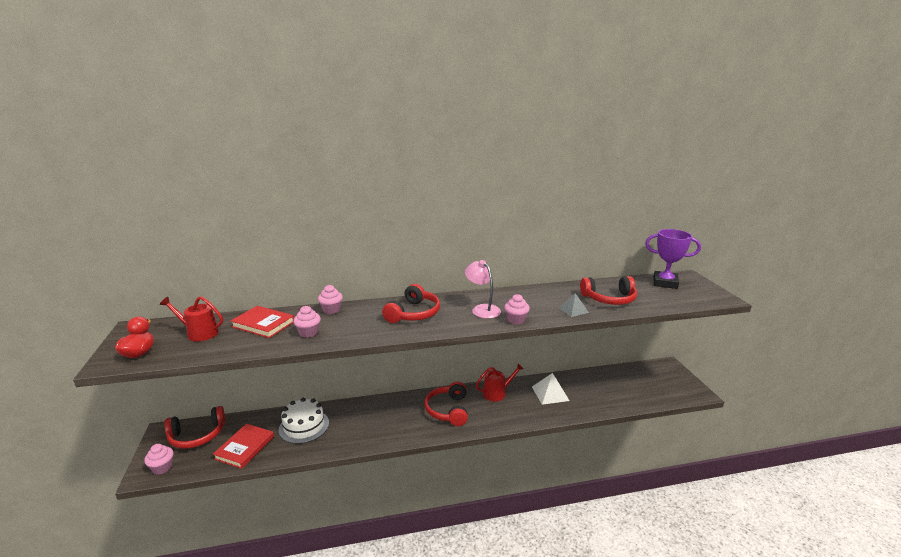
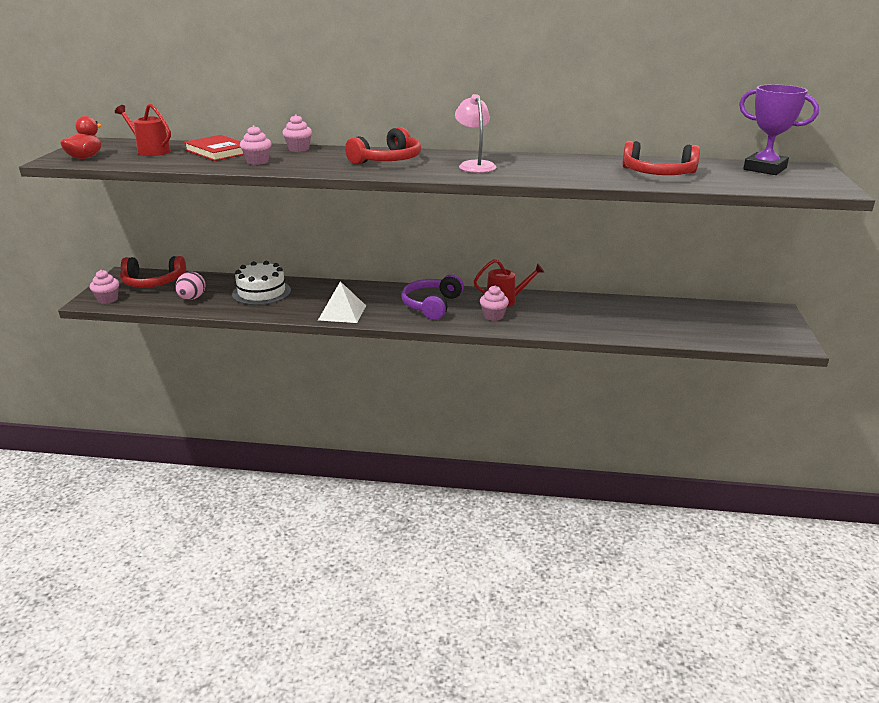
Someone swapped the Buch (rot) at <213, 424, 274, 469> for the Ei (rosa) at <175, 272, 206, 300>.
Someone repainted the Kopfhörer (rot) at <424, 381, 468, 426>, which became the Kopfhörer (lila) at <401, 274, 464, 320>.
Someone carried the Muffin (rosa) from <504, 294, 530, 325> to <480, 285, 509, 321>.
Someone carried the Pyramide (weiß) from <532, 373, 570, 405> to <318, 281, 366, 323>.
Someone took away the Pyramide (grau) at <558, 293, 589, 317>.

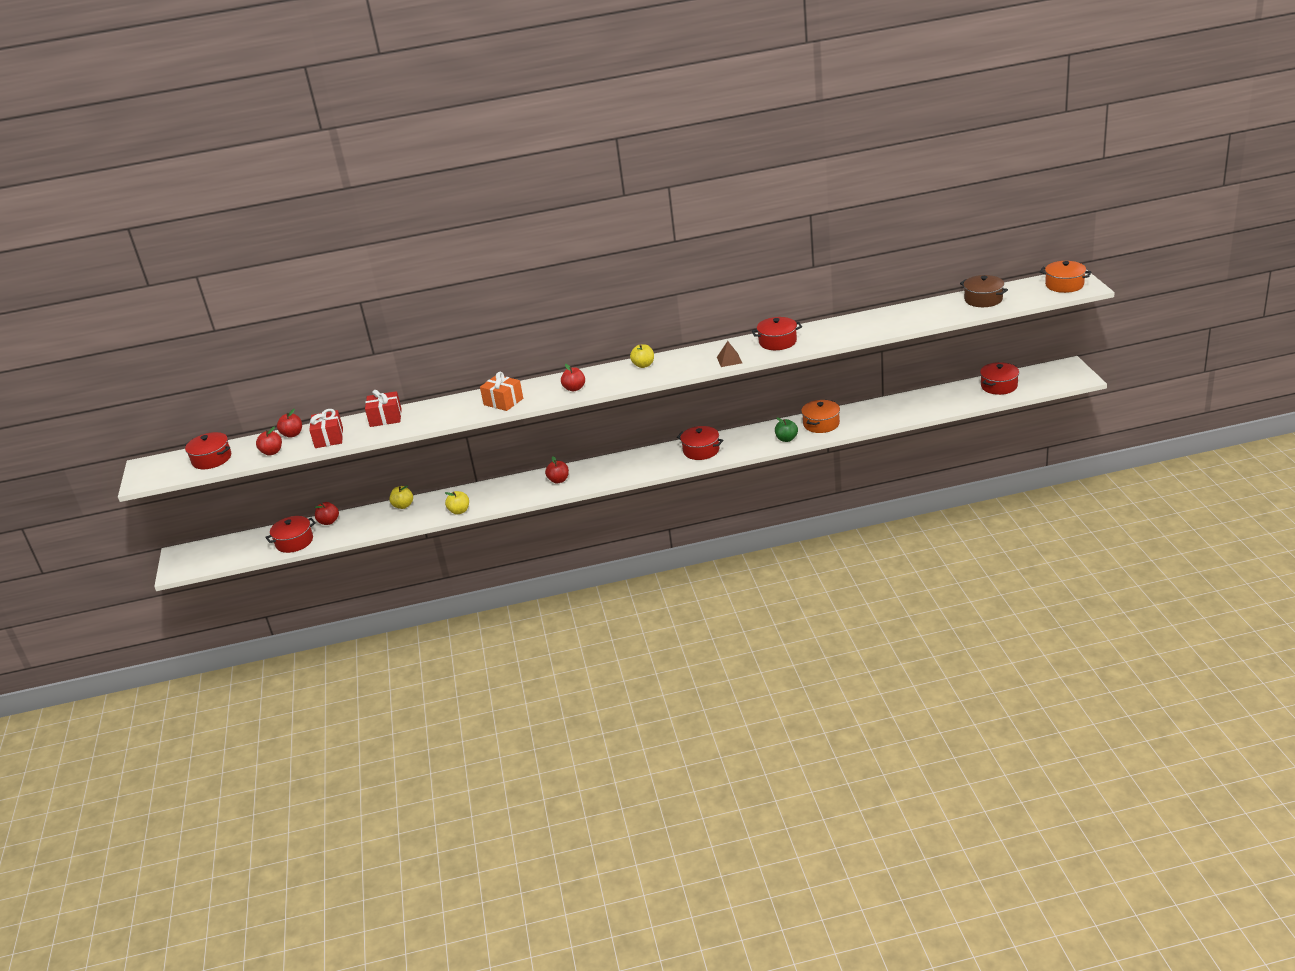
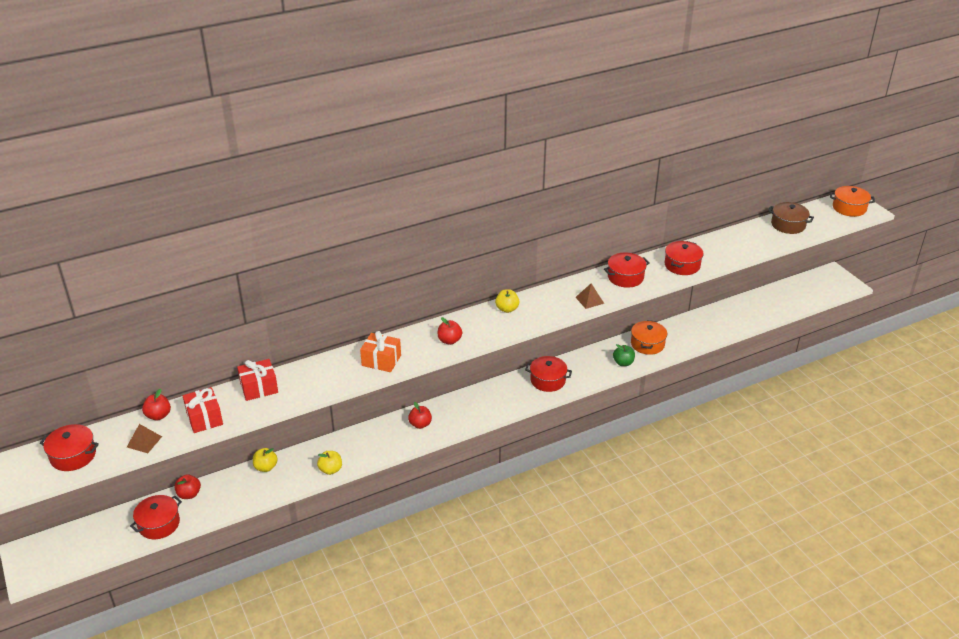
Someone swapped the Apfel (rot) at <256, 426, 282, 456> for the Pyramide (braun) at <127, 424, 162, 453>.
Someone carried the Kochtopf (rot) from <980, 362, 1019, 395> to <665, 241, 704, 275>.

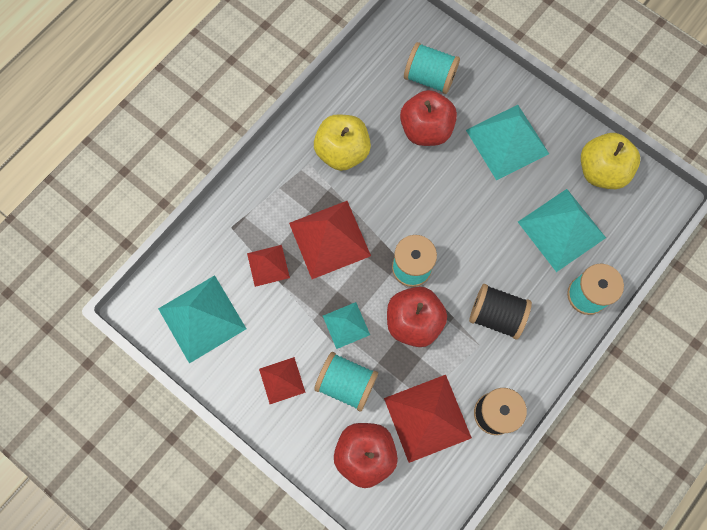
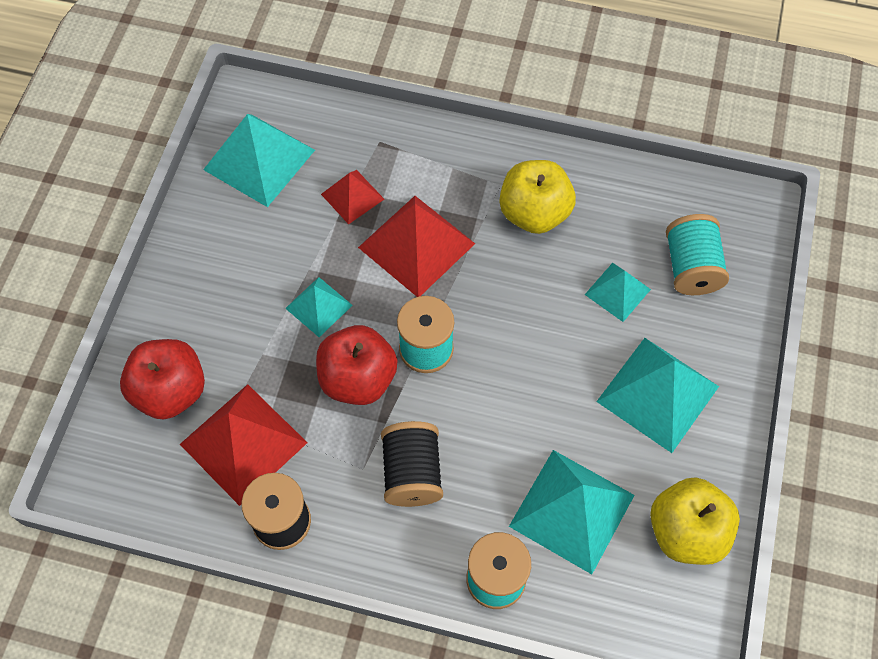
Someone took away the Pyramide (rot) at <259, 357, 306, 404>.
Someone took away the Garnrolle (türkis) at <314, 352, 378, 411>.
Someone swapped the Apfel (rot) at <400, 90, 457, 146> for the Pyramide (türkis) at <585, 263, 651, 322>.

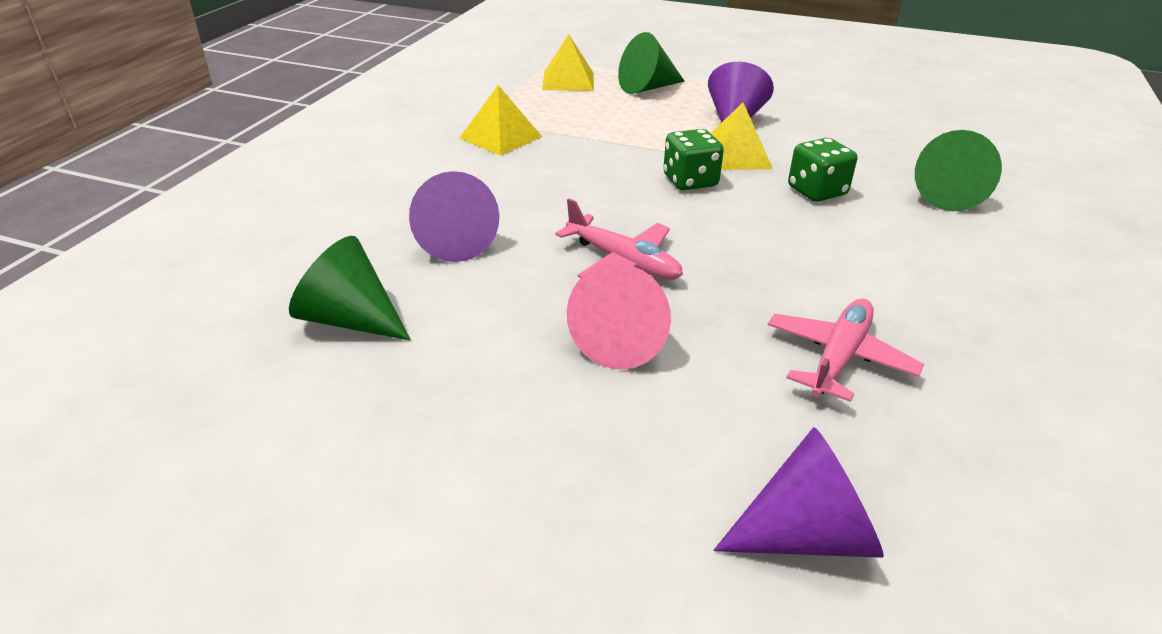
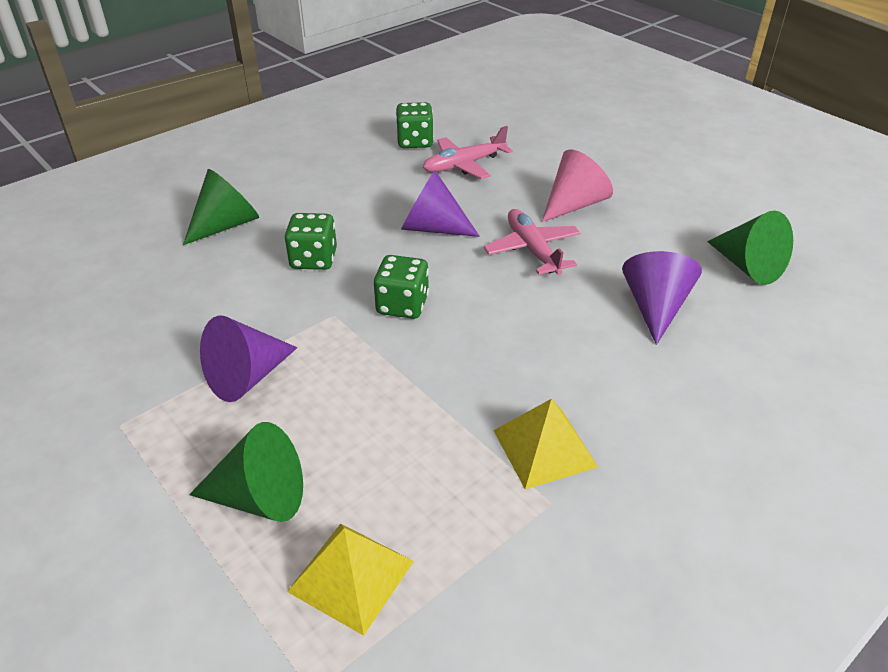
Someone took away the Pyramide (gelb) at <711, 103, 773, 170>.
Someone carried the Kegel (lila) from <714, 427, 884, 558> to <401, 170, 480, 237>.
Someone put down the Spielwürfel (grün) at <396, 102, 434, 148>.

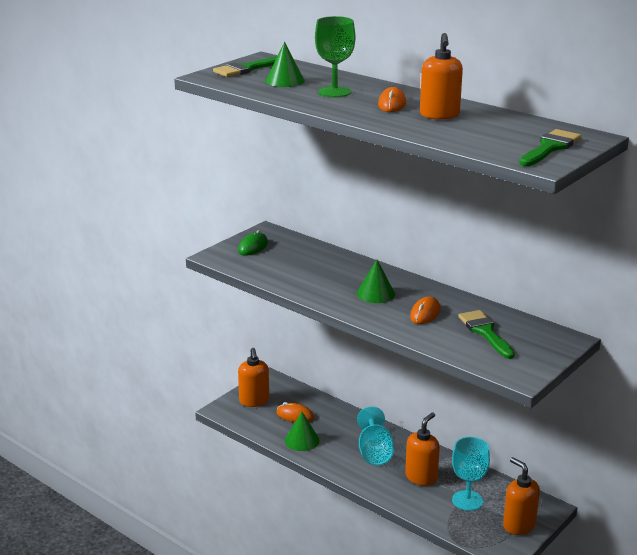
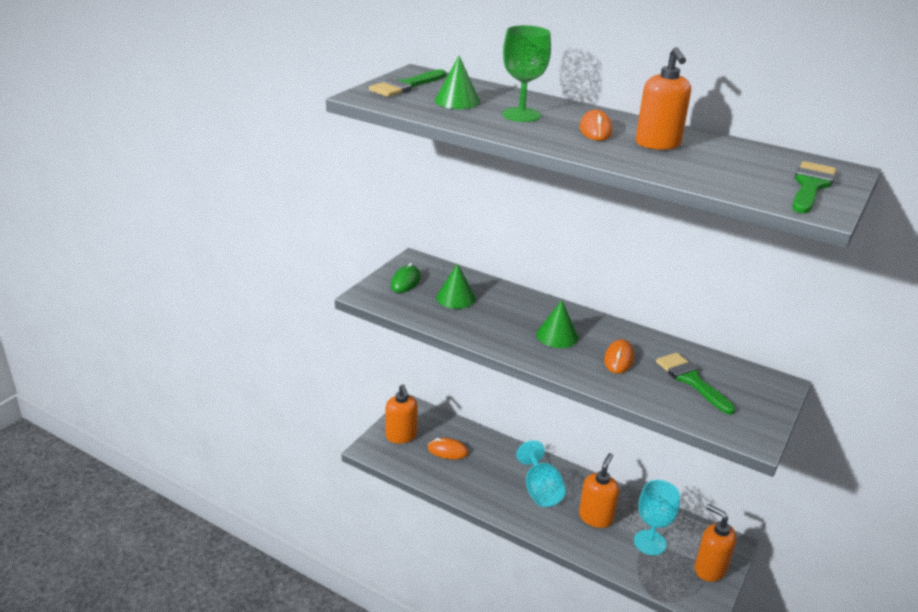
Someone carried the Kegel (grün) from <285, 412, 320, 451> to <436, 263, 476, 309>.

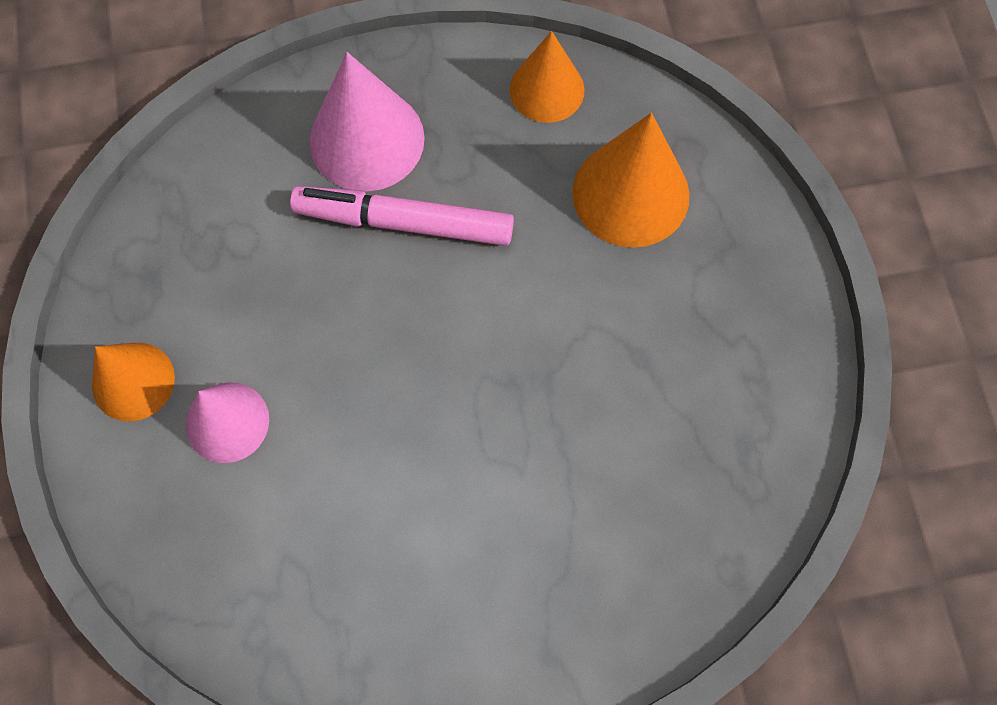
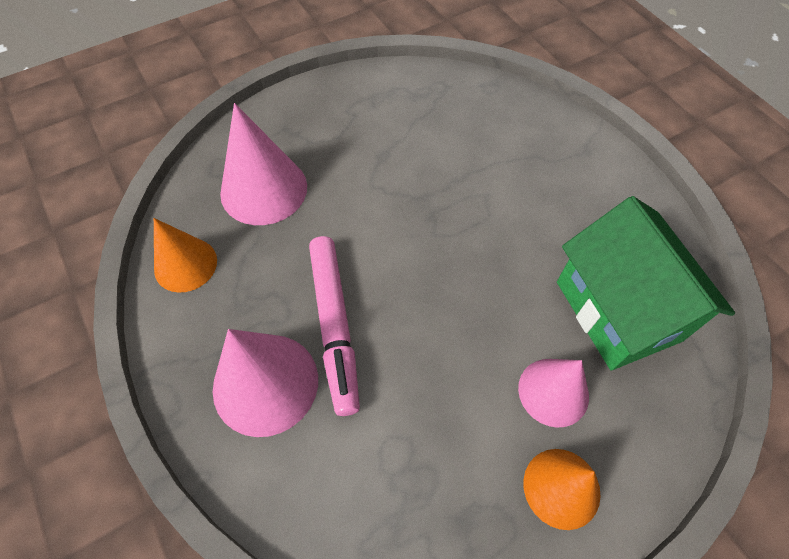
Someone repainted the Kegel (orange) at <572, 113, 690, 248>, which became the Kegel (rosa) at <220, 103, 307, 225>.
Someone put down the Haus (grün) at <557, 196, 735, 370>.

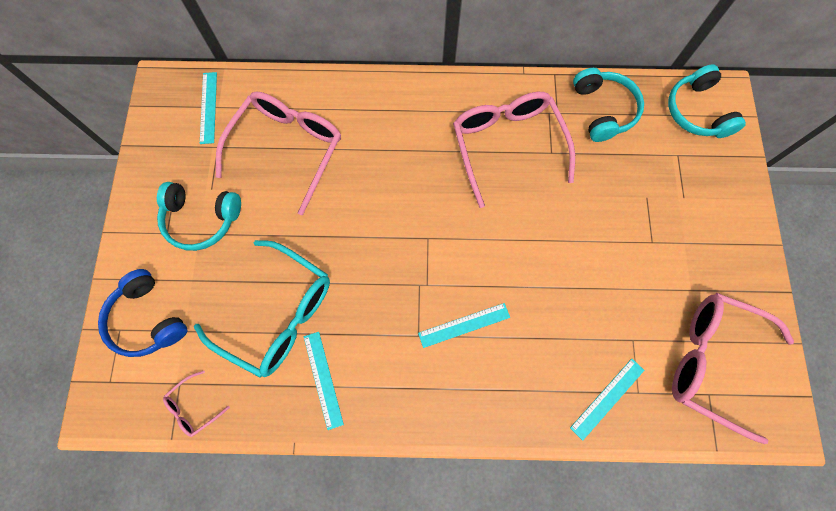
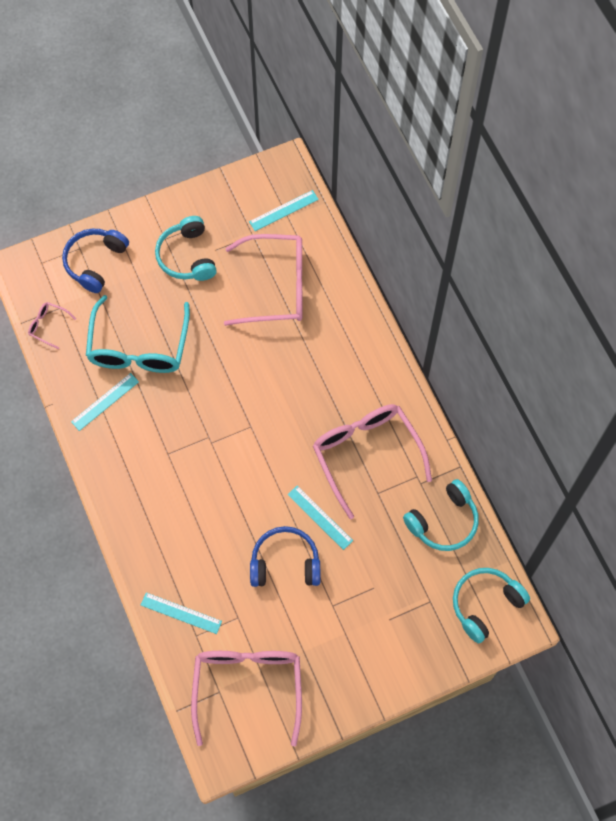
Someone carried the Lineal (türkis) from <418, 303, 510, 348> to <288, 486, 353, 550>.
Someone rotated the Brille (rosa) at <453, 92, 575, 208> by 75 degrees counterclockwise.
Someone put down the Kopfhörer (blau) at <250, 526, 321, 587>.

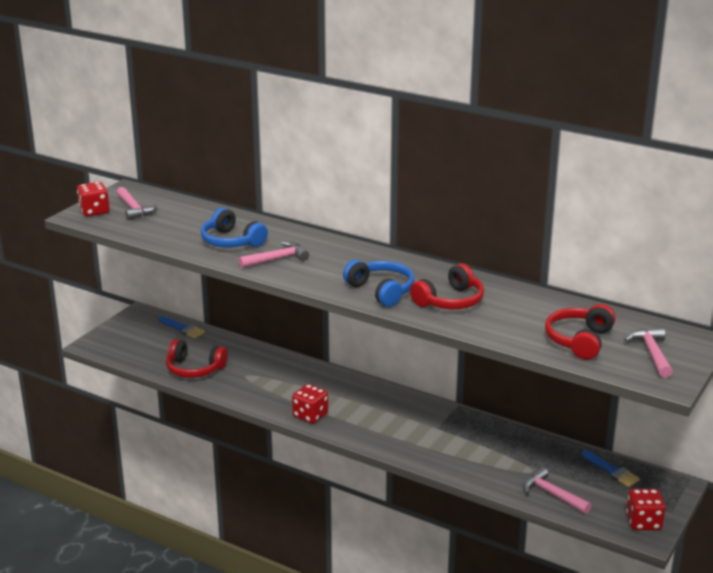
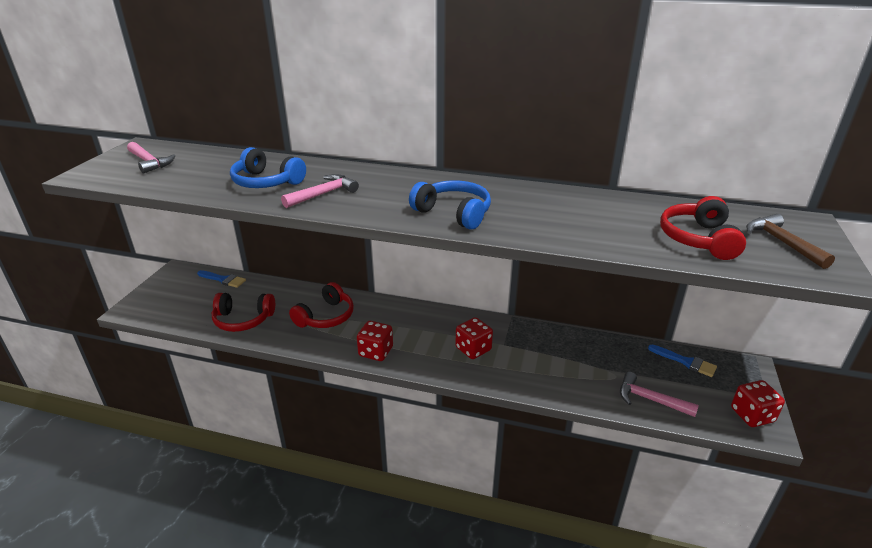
Someone carried the Spielwürfel (rot) from <77, 182, 110, 217> to <455, 317, 493, 359>.
Someone carried the Kopfhörer (rot) from <410, 264, 484, 309> to <289, 282, 354, 328>.
Someone repainted the Hammer (rosa) at <624, 328, 673, 378>, which became the Hammer (braun) at <746, 214, 835, 269>.

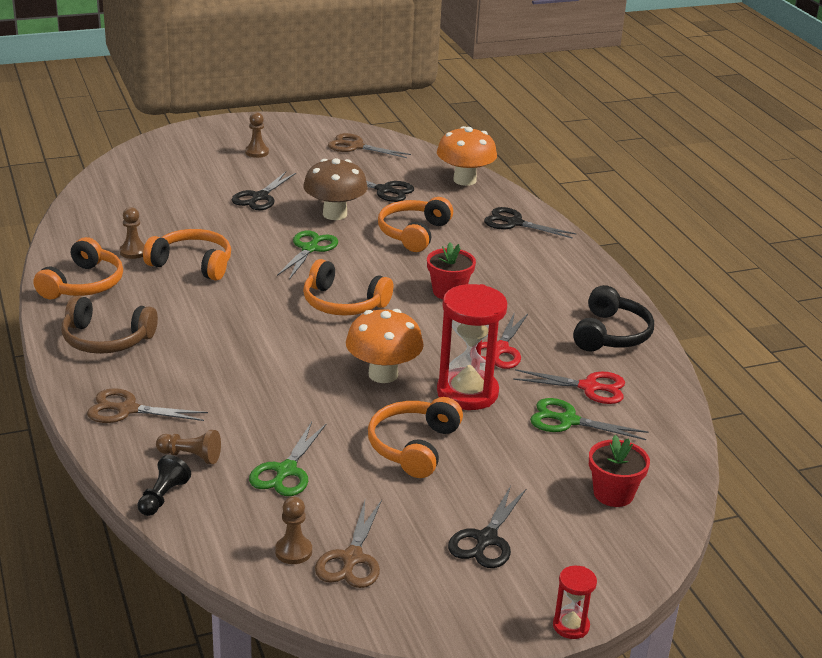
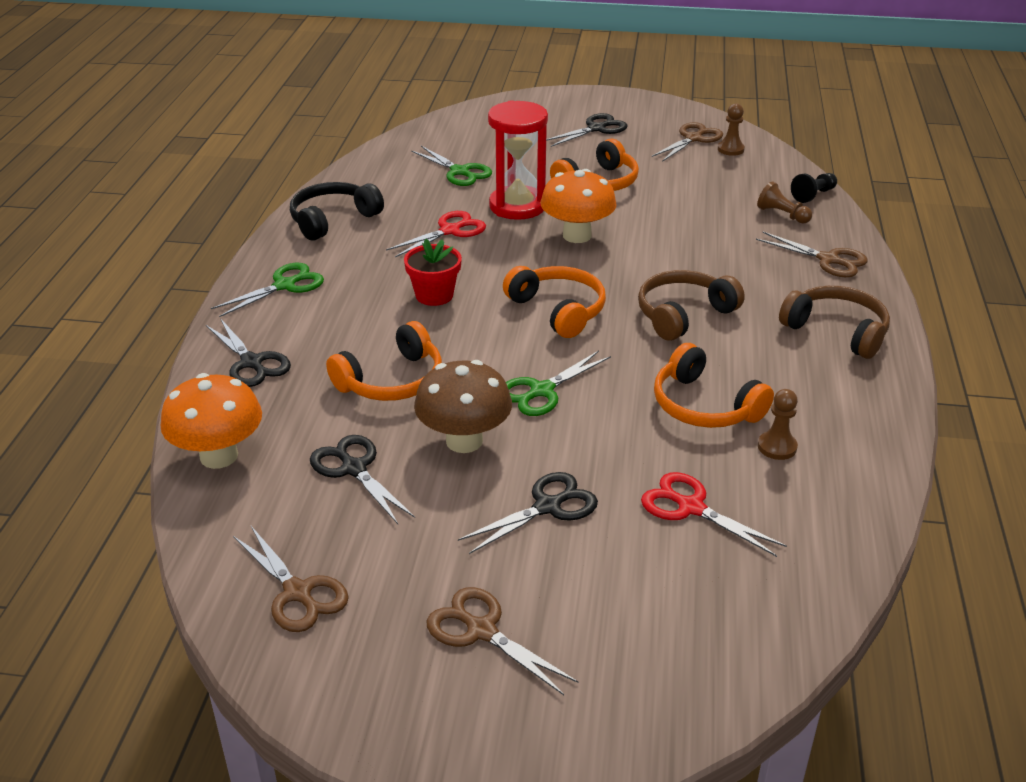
Someone took away the Kopfhörer (orange) at <33, 237, 123, 299>.
Someone swapped the Bauer (braun) at <245, 112, 269, 158> for the Schere (braun) at <427, 587, 578, 695>.
Someone carried the Schere (grün) from <249, 422, 326, 496> to <211, 263, 324, 317>.
Someone carried the Schere (rot) from <513, 369, 625, 404> to <641, 472, 787, 557>.
Someone took away the Sanduhr (rot) at <553, 566, 597, 639>.
Someone took away the Blumentopf (rot) at <589, 435, 650, 507>.
Someone put down the Kopfhörer (braun) at <638, 270, 745, 341>.

